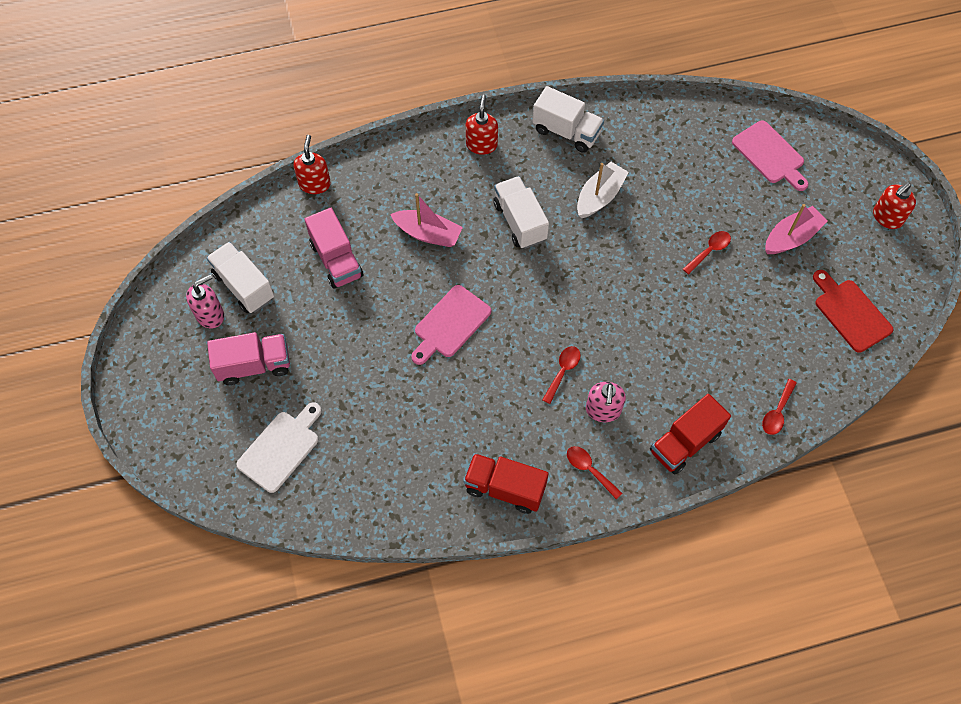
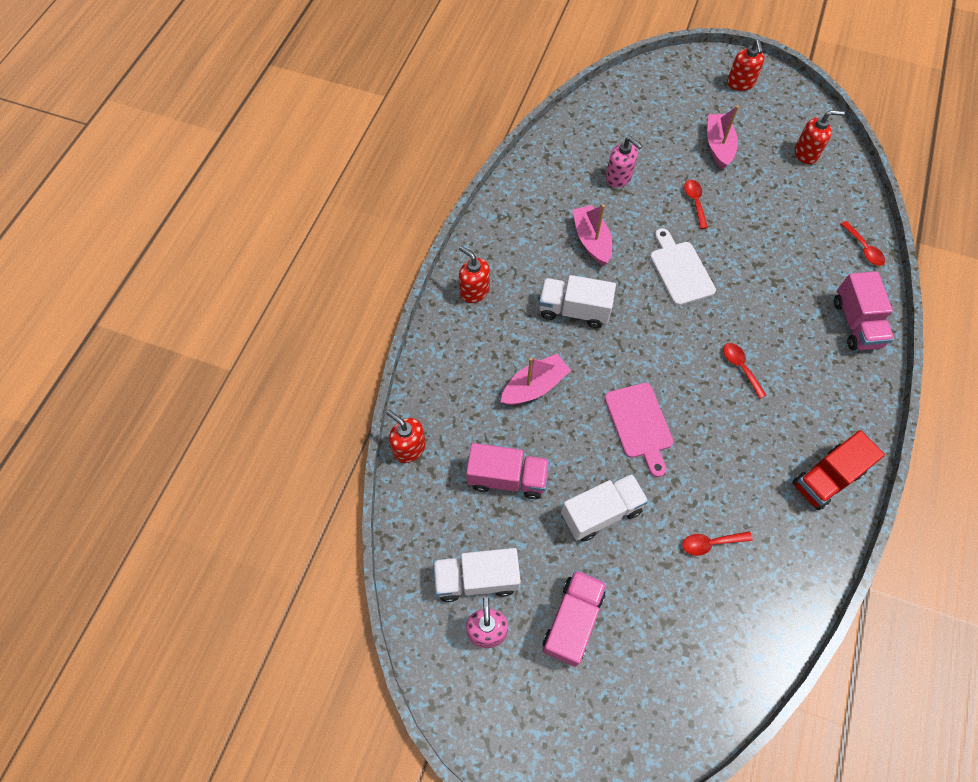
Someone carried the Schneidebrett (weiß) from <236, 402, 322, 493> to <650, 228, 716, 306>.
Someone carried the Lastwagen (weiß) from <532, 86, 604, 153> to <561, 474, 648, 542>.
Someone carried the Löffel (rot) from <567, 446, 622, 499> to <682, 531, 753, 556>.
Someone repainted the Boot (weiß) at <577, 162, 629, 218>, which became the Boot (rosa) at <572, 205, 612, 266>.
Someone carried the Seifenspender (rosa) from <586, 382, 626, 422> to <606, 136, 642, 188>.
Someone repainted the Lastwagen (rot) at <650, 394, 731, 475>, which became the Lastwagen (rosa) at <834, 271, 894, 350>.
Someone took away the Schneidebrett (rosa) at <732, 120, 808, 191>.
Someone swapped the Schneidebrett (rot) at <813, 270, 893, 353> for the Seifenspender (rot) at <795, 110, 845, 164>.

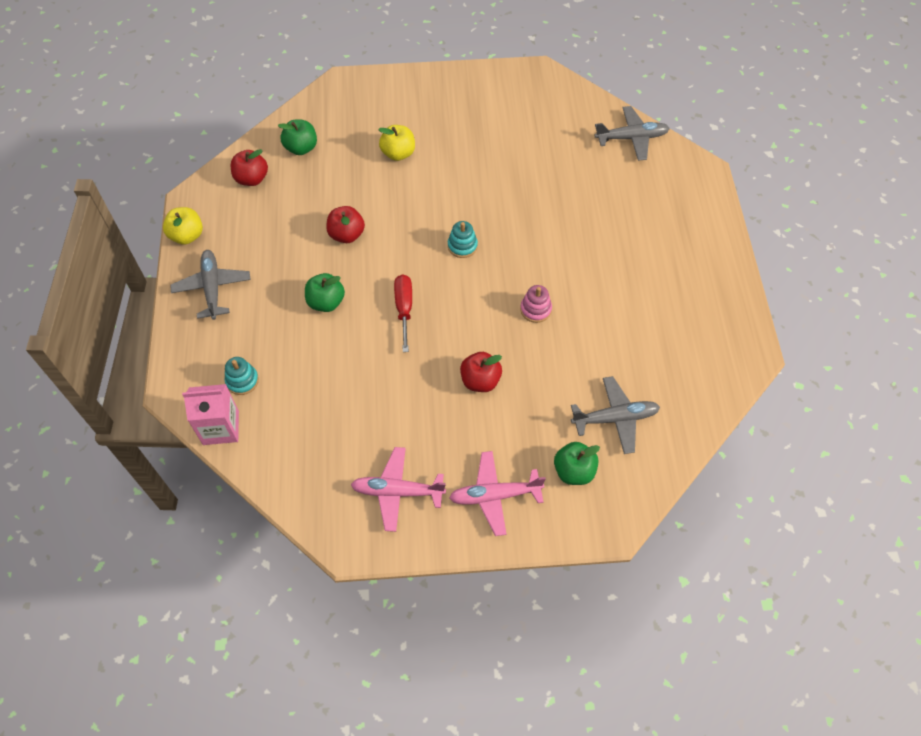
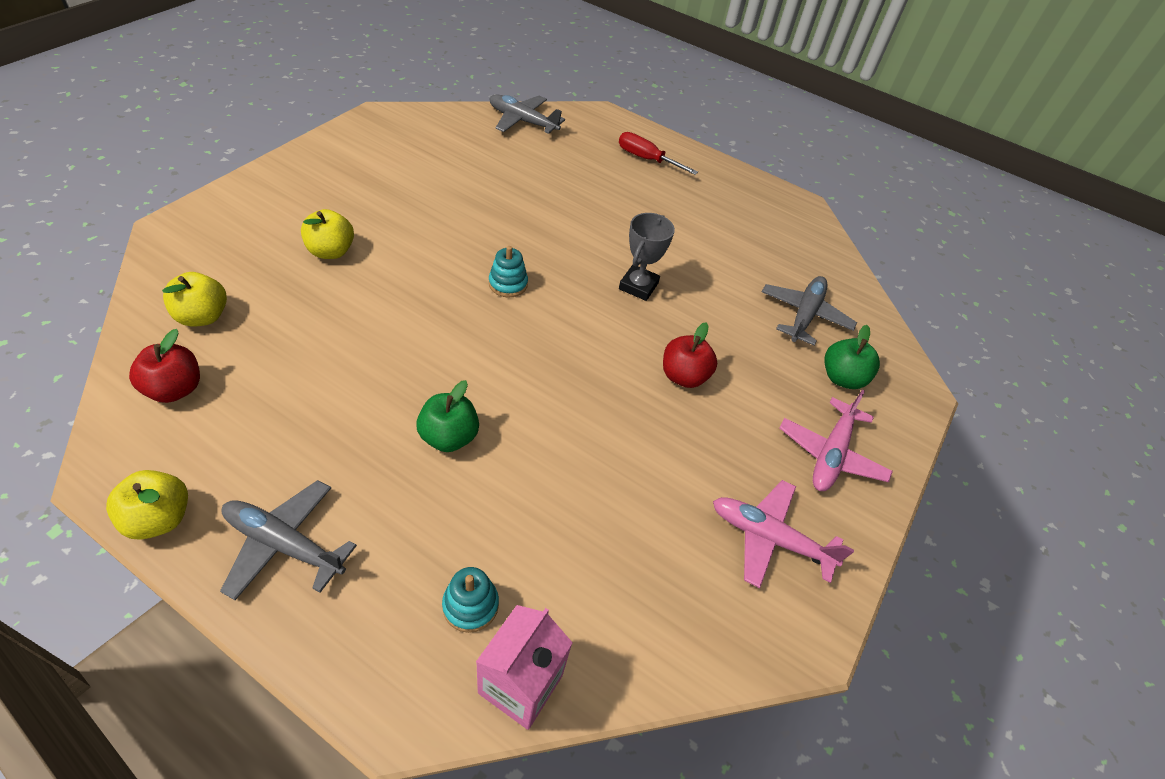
Someone repainted the Apfel (grün) at <278, 119, 317, 155>, which became the Apfel (gelb) at <162, 272, 227, 327>.
Someone took away the Apfel (rot) at <326, 206, 365, 243>.
Someone rotated the Flugzeug (rosa) at <351, 447, 446, 532> by 75 degrees clockwise.
Someone carried the Schraubenzieher (rot) from <394, 274, 412, 352> to <619, 132, 698, 175>.
Someone swapped the Stapelspielzeug (rosa) at <520, 285, 552, 323> for the Pokal (grau) at <619, 213, 675, 301>.
Someone rotated the Flugzeug (grau) at <595, 106, 670, 161> by 90 degrees counterclockwise.

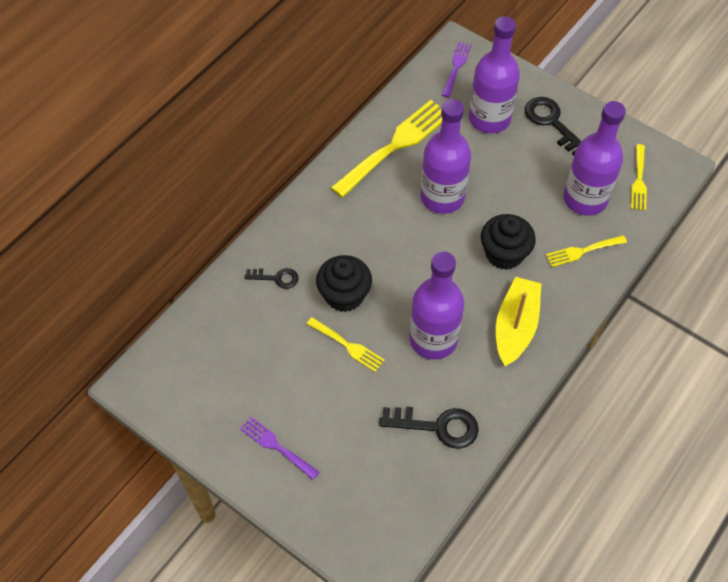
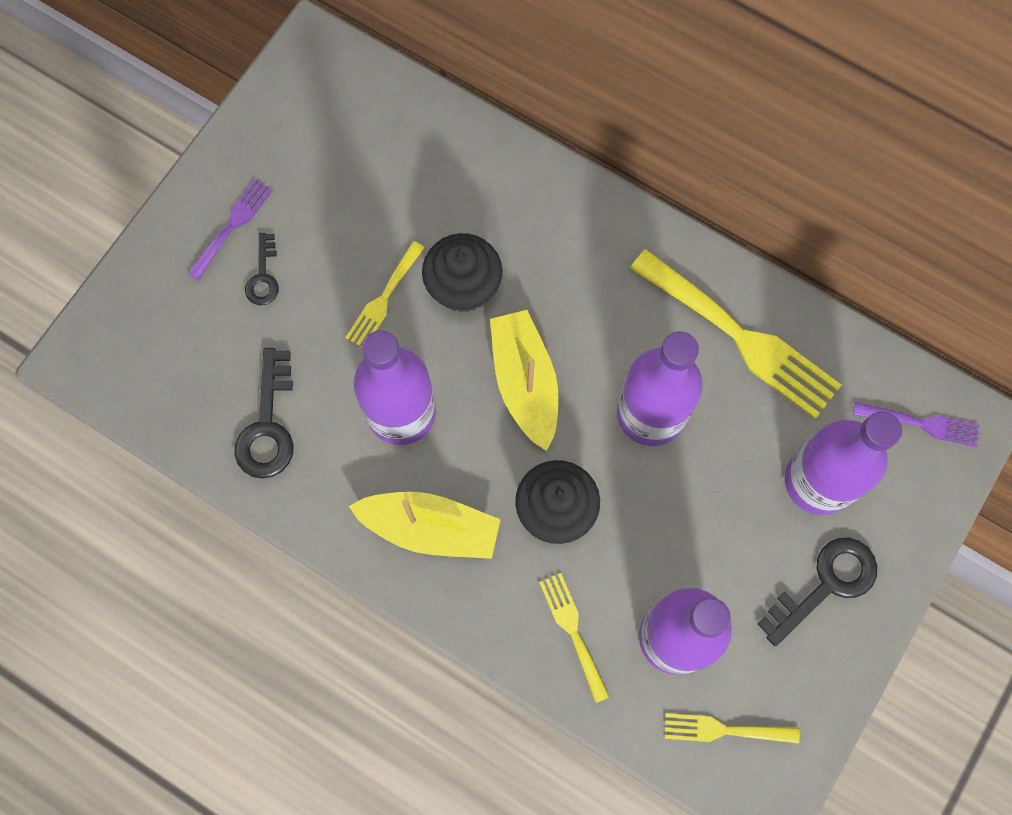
Someone carried the Schlüssel (schwarz) from <244, 268, 299, 289> to <245, 233, 279, 305>.
Someone put down the Boot (gelb) at <490, 310, 559, 451>.

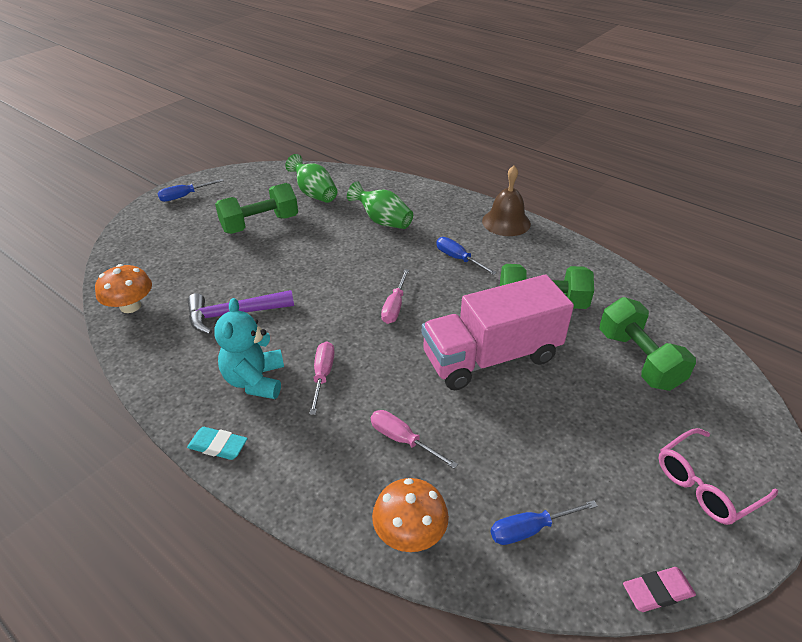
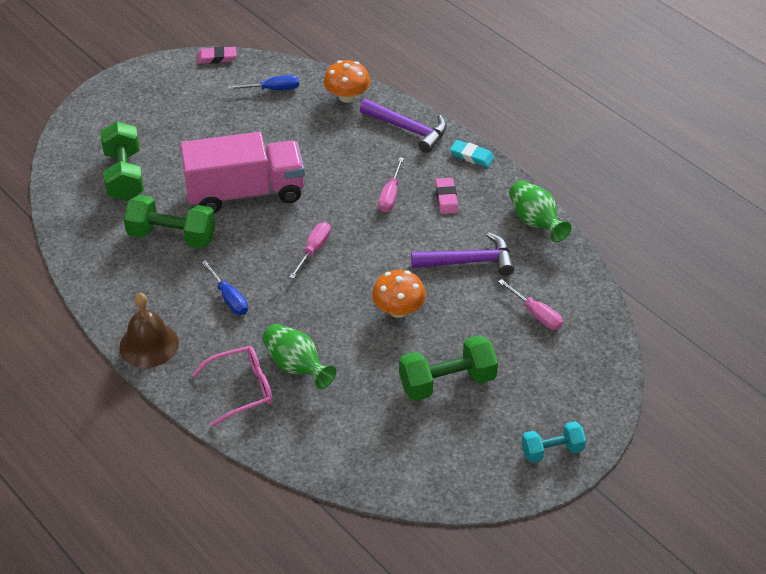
Someone carried the Pilz (orange) from <95, 264, 152, 313> to <372, 270, 426, 318>.
Someone swapped the Schraubenzieher (blau) at <157, 179, 224, 202> for the Hantel (türkis) at <522, 421, 586, 463>.
Someone swapped the Teddybär (türkis) at <214, 298, 284, 399> for the Radiergummi (rosa) at <435, 178, 458, 214>.
Someone carried the Vase (grün) from <285, 154, 337, 203> to <509, 181, 571, 242>.
Someone carried the Schraubenzieher (rosa) from <371, 410, 458, 469> to <498, 279, 563, 330>.
Someone carried the Brille (rosa) from <659, 428, 778, 525> to <192, 346, 273, 427>.
Someone put down the Hammer (lila) at <360, 99, 447, 153>.

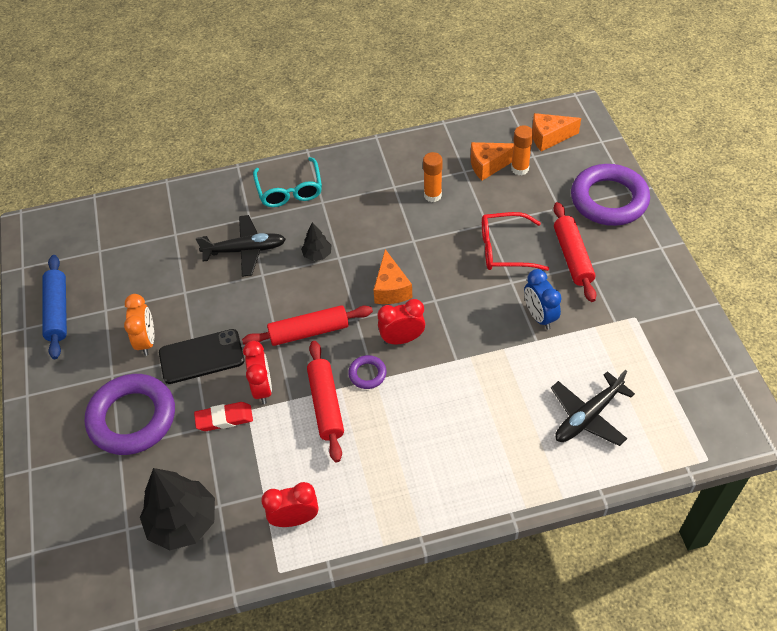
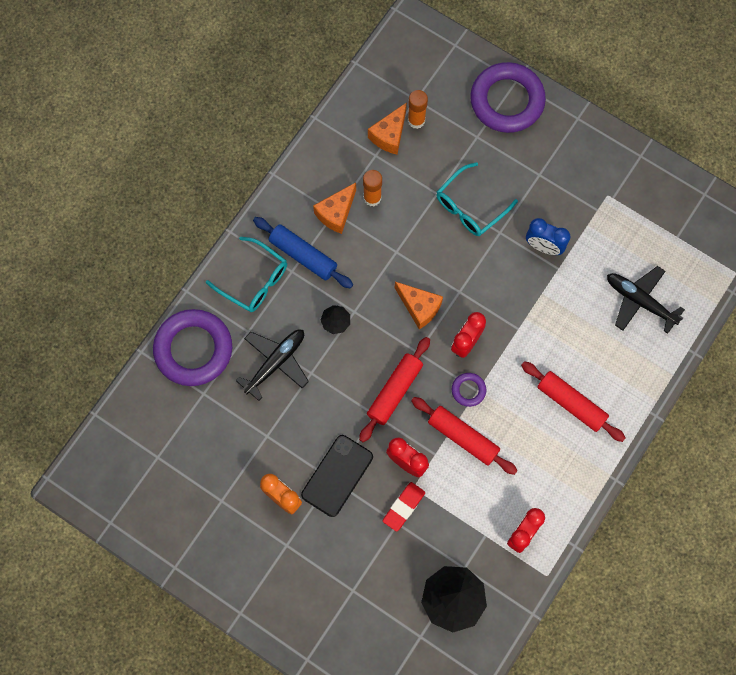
Someone carried the Nudelholz (blau) from <42, 255, 67, 359> to <253, 217, 353, 288>.
Someone carried the Ring (lila) from <85, 374, 175, 455> to <153, 309, 232, 386>.
Someone repainted the Brille (rot) at <482, 212, 549, 271>, which became the Brille (türkis) at <436, 162, 518, 236>.
Someone carried the Käse (orange) from <532, 113, 581, 151> to <313, 182, 356, 234>.
Someone rotated the Flugzeug (schwarz) at <551, 370, 635, 446> by 120 degrees clockwise.
Someone carried the Nudelholz (rot) from <553, 202, 596, 302> to <521, 361, 626, 442>.

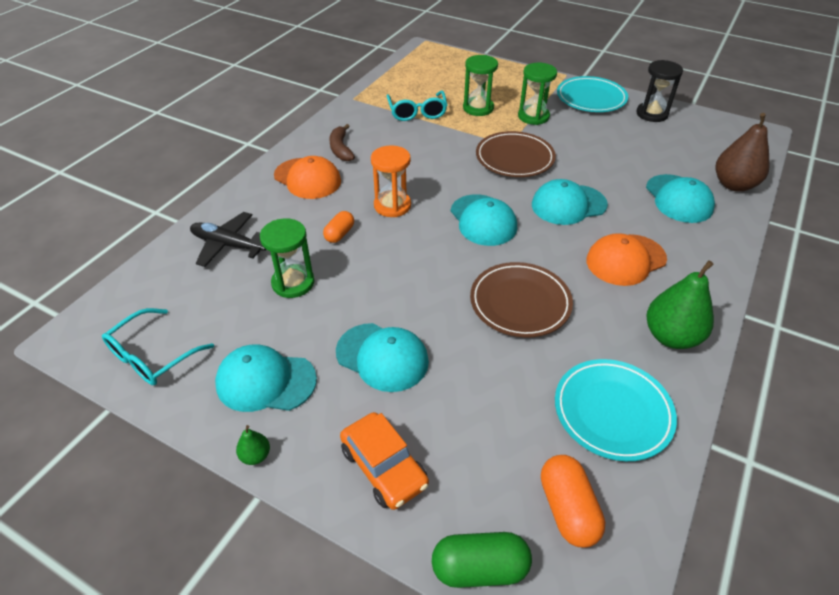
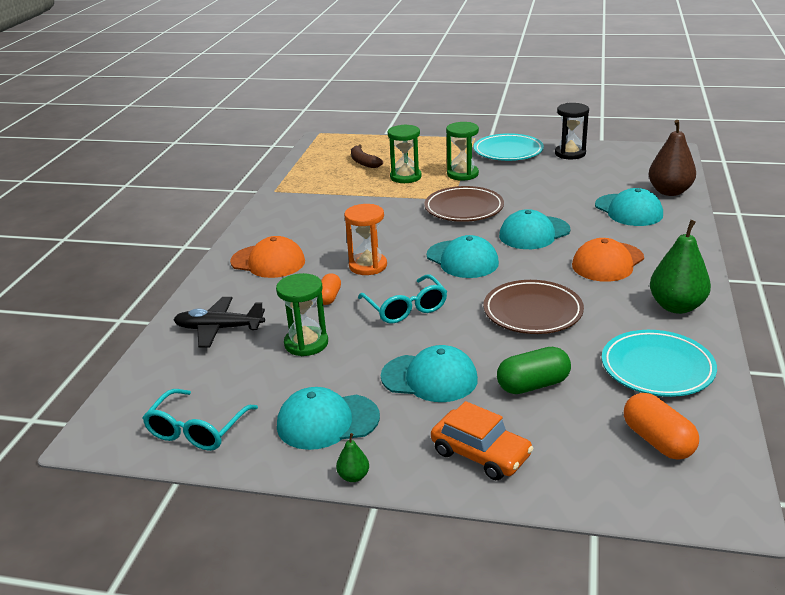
Someone carried the Banane (braun) from <329, 124, 355, 161> to <351, 144, 383, 168>.
Someone carried the Brille (türkis) from <387, 91, 447, 121> to <358, 274, 447, 324>.
Someone carried the Kapsel (grün) from <432, 532, 532, 588> to <497, 347, 571, 394>.

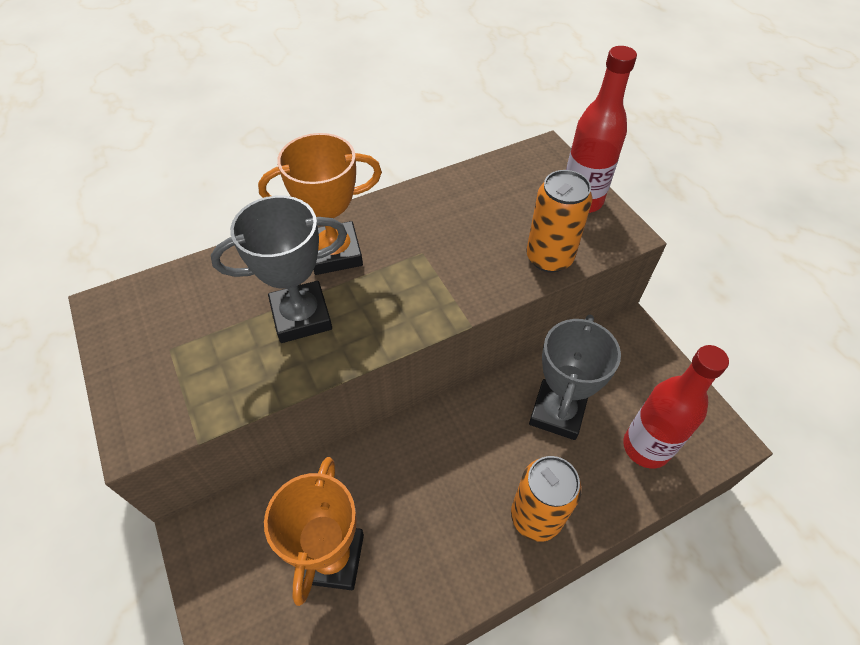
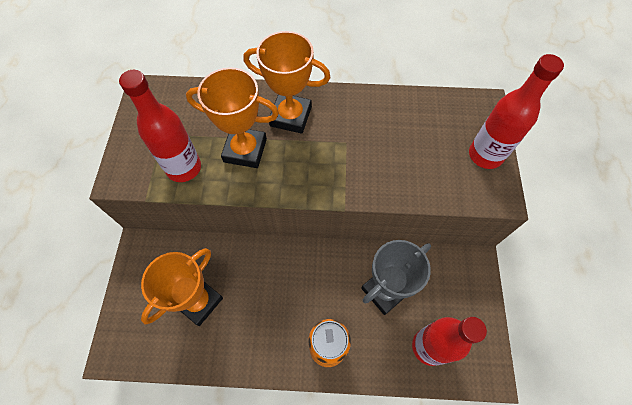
Someone repainted the Pokal (grau) at <211, 196, 347, 343>, which became the Pokal (orange) at <186, 67, 279, 168>.
Someone took away the Dose (orange) at <526, 170, 593, 272>.
Someone put down the Flasche (rot) at <119, 70, 201, 182>.

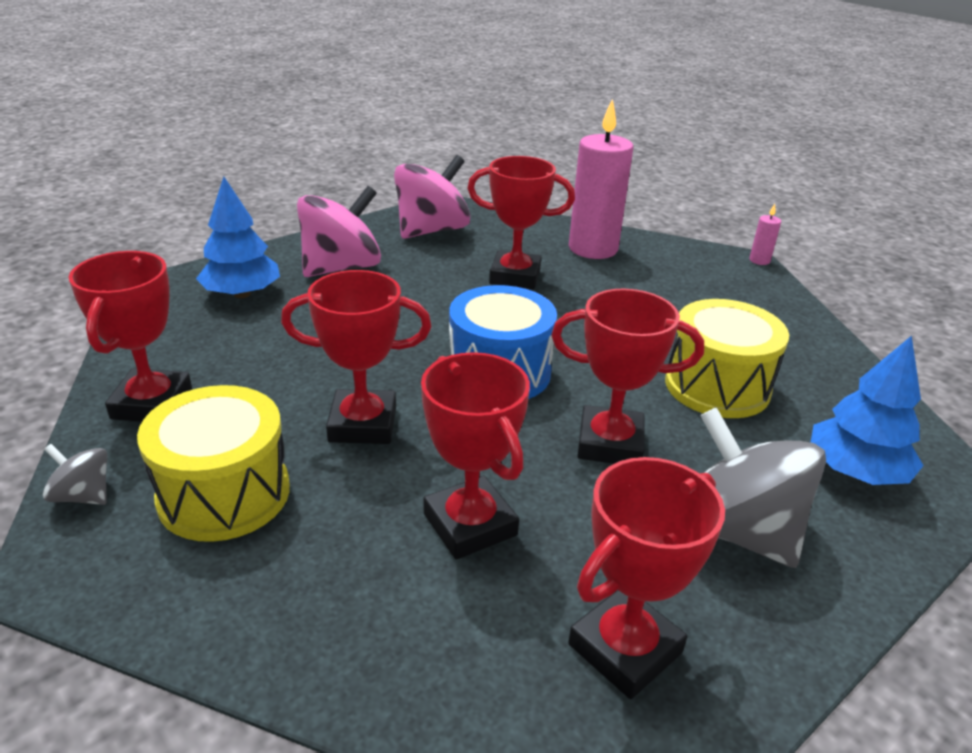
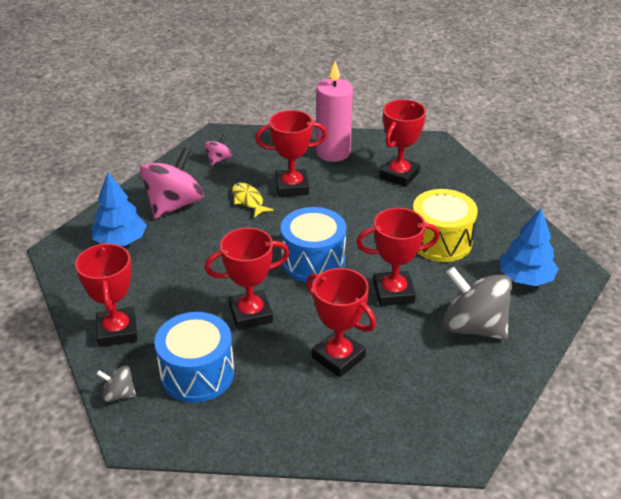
Someone repainted the Trommel (gelb) at <137, 385, 290, 542>, which became the Trommel (blau) at <154, 312, 234, 403>.
Someone scaled the Kreisel (rosa) at <394, 155, 470, 239> by 0.47.
Someone carried the Pokal (rot) from <568, 457, 725, 699> to <379, 99, 426, 187>.
Someone took away the Kerze (rosa) at <749, 204, 781, 265>.
Someone put down the Fisch (gelb) at <232, 182, 274, 218>.

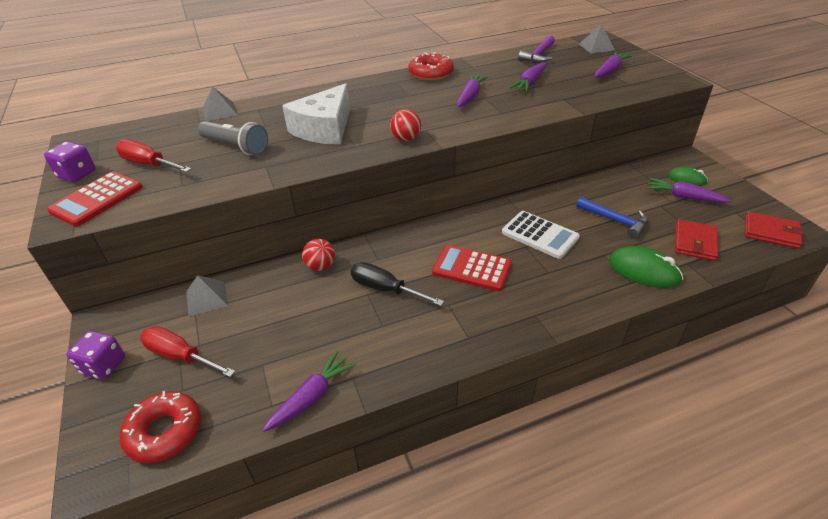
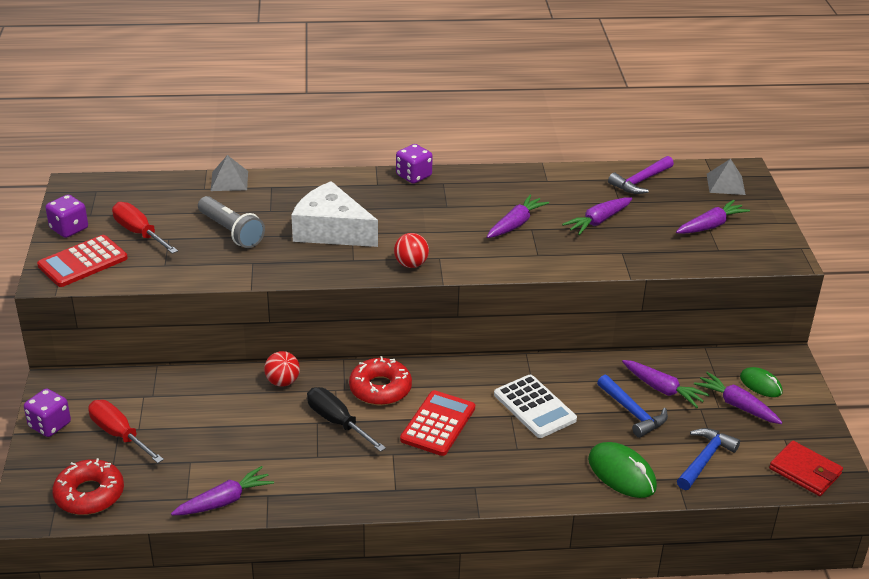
Someone took away the Pyramide (grau) at <186, 275, 228, 317>.
Someone rotated the Käse (weiß) at <282, 83, 350, 145> by 75 degrees clockwise.
Someone carried the Donut (rot) from <409, 52, 454, 81> to <349, 356, 412, 405>.
Someone rotated the Taschenrechner (rot) at <432, 245, 512, 291> by 75 degrees clockwise.
Someone swapped the Geldbörse (rot) at <675, 219, 718, 261> for the Hammer (blau) at <677, 428, 740, 490>.
Someone put down the Spielwürfel (lila) at <396, 144, 433, 184>.
Someone put down the Karotte (lila) at <622, 360, 710, 408>.

